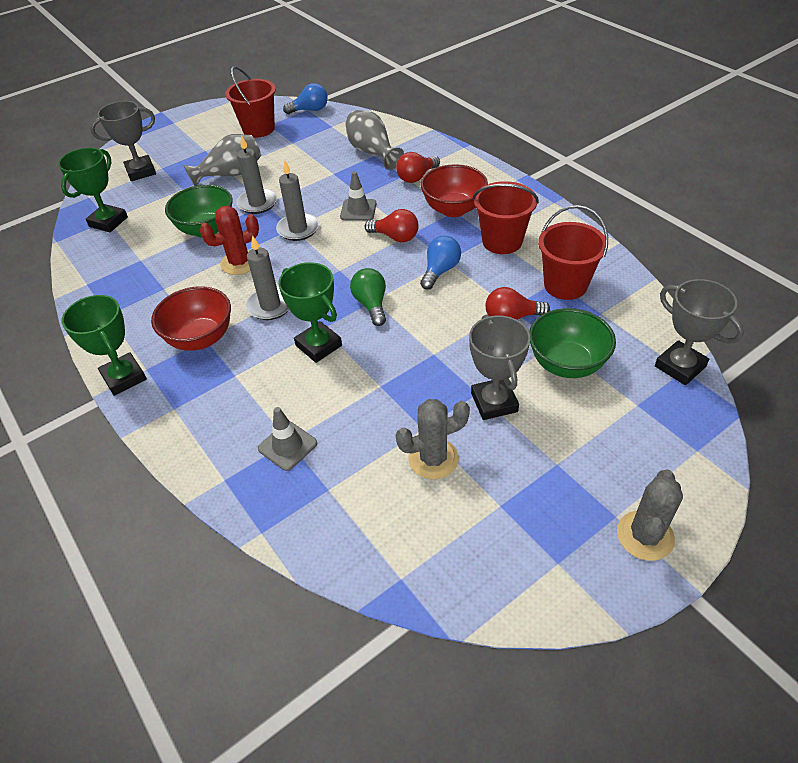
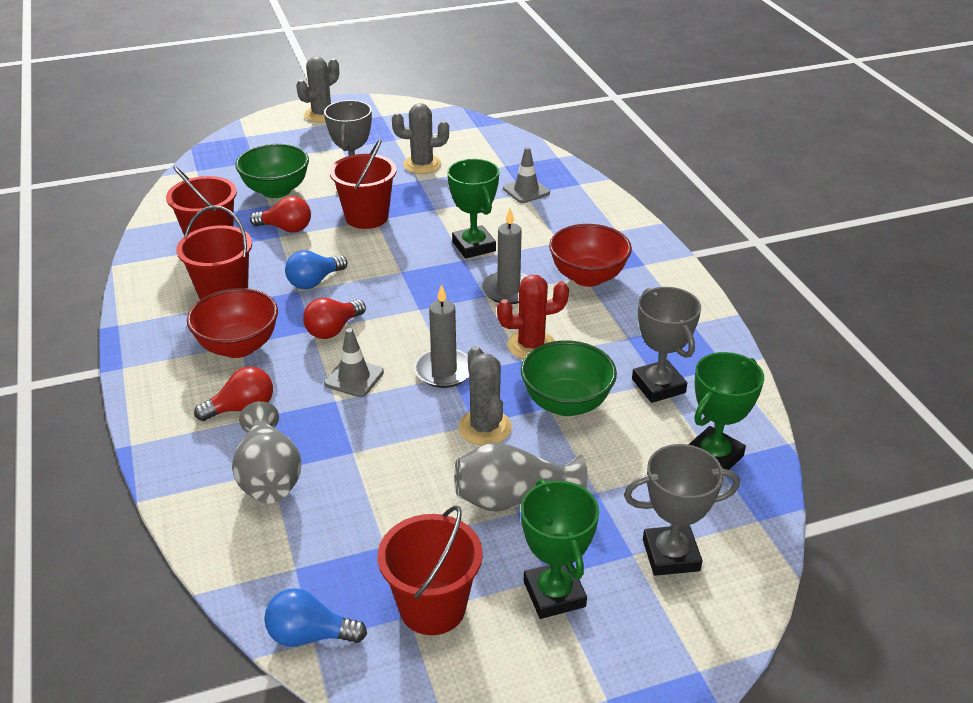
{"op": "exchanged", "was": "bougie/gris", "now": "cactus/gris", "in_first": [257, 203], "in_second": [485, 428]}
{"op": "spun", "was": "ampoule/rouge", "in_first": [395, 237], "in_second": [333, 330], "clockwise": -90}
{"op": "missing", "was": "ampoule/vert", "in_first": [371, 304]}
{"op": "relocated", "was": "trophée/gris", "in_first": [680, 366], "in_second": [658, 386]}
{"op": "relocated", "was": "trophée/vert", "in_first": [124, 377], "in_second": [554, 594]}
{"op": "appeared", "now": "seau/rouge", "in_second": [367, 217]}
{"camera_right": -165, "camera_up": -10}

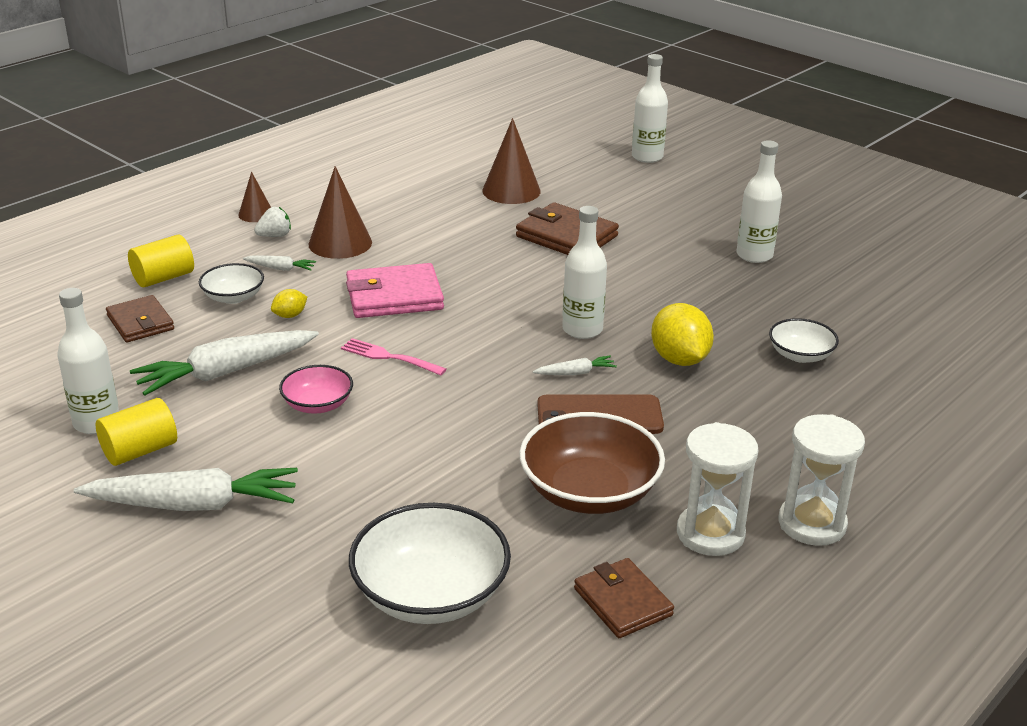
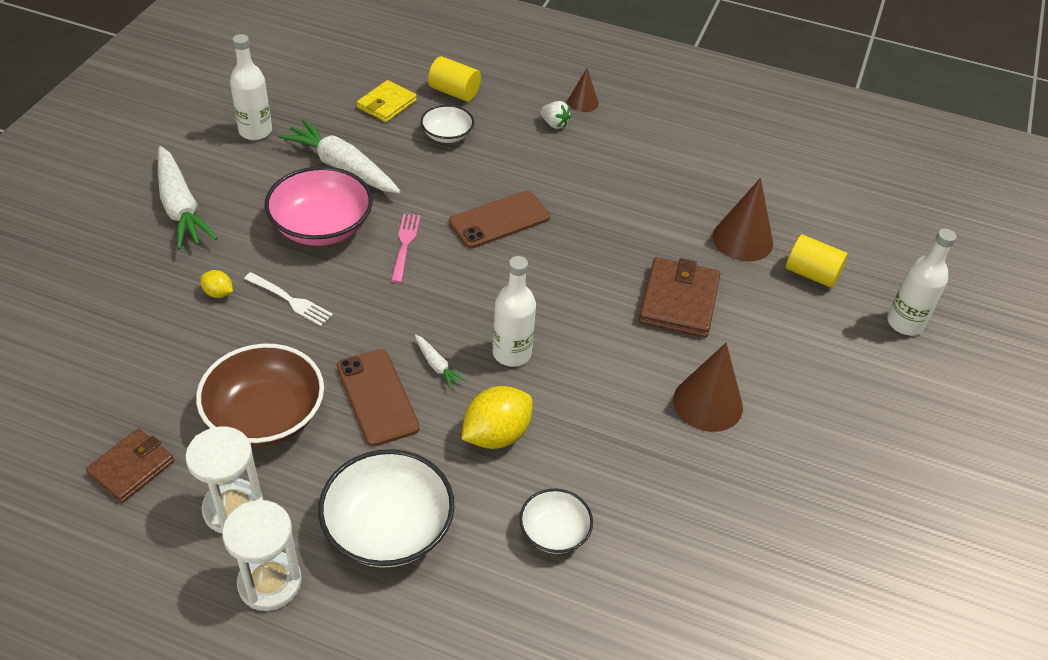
{"op": "missing", "was": "bouteille/blanc", "in_first": [754, 255]}
{"op": "relocated", "was": "cône/marron", "in_first": [340, 243], "in_second": [708, 403]}
{"op": "missing", "was": "carotte/blanc", "in_first": [280, 268]}
{"op": "exchanged", "was": "portefeuille/rose", "now": "téléphone/marron", "in_first": [394, 296], "in_second": [499, 220]}
{"op": "relocated", "was": "citron/jaune", "in_first": [290, 315], "in_second": [218, 293]}
{"op": "colour", "was": "portefeuille/marron", "now": "portefeuille/jaune", "in_first": [140, 323], "in_second": [386, 104]}
{"op": "size", "was": "bol/rose", "in_first": [318, 404], "in_second": [321, 227], "ratio": 1.79}
{"op": "relocated", "was": "cylindre/jaune", "in_first": [140, 451], "in_second": [811, 274]}
{"op": "relocated", "was": "bol/blanc", "in_first": [430, 594], "in_second": [388, 528]}
{"op": "appeared", "now": "fourchette/blanc", "in_second": [289, 300]}
{"camera_right": 65, "camera_up": 15}

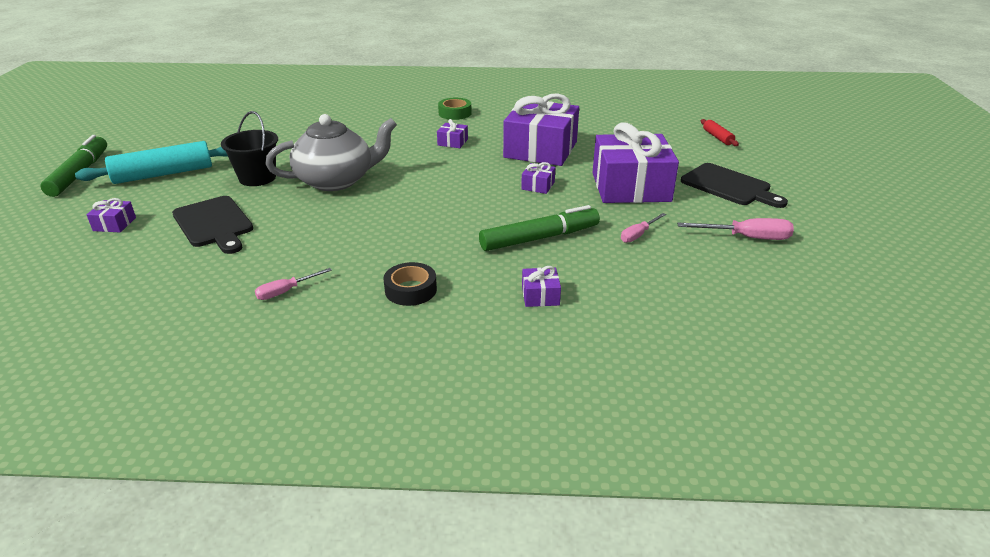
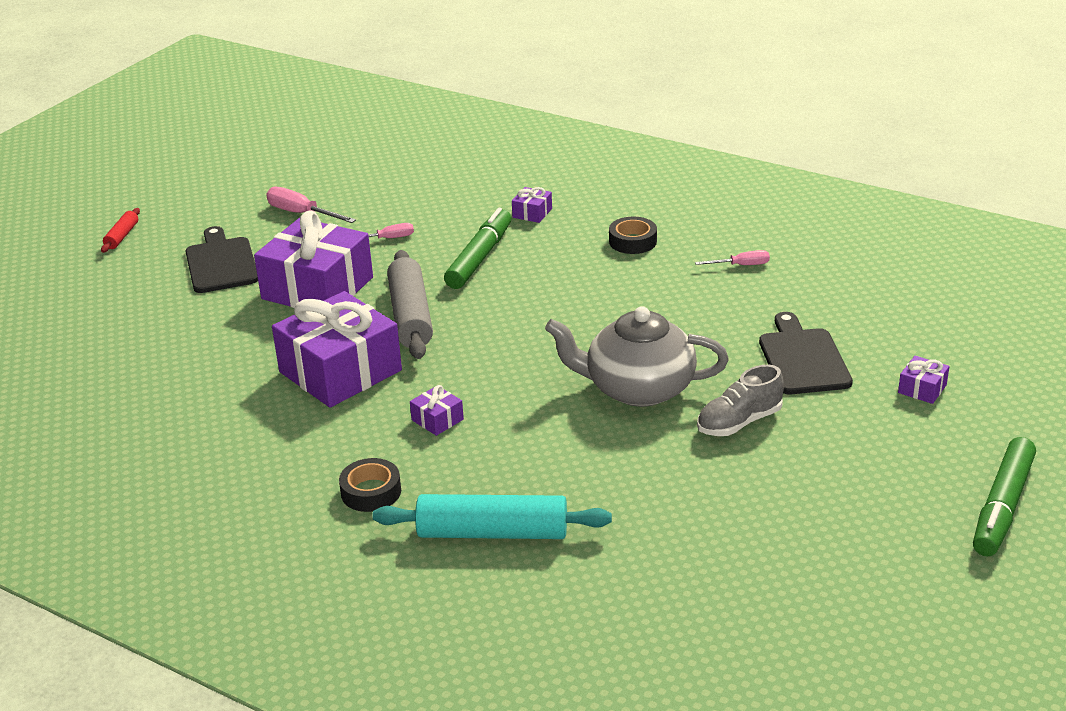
{"op": "colour", "was": "ruban adhésif/vert", "now": "ruban adhésif/noir", "in_first": [455, 113], "in_second": [371, 492]}
{"op": "exchanged", "was": "seau/noir", "now": "chaussure/gris", "in_first": [257, 178], "in_second": [739, 422]}
{"op": "relocated", "was": "rouleau à pâtisserie/rouge", "in_first": [717, 137], "in_second": [122, 236]}
{"op": "relocated", "was": "rouleau à pâtisserie/turquoise", "in_first": [163, 174], "in_second": [493, 532]}
{"op": "exchanged", "was": "cadeau/violet", "now": "rouleau à pâtisserie/gris", "in_first": [538, 186], "in_second": [411, 316]}
{"op": "spun", "was": "feutre/vert", "in_first": [539, 238], "in_second": [479, 258], "clockwise": 105}
{"camera_right": -150, "camera_up": 0}

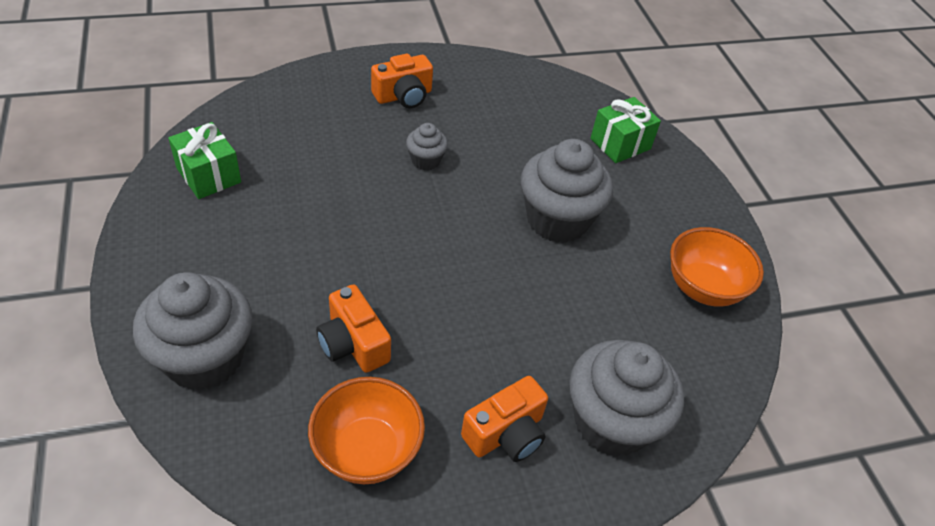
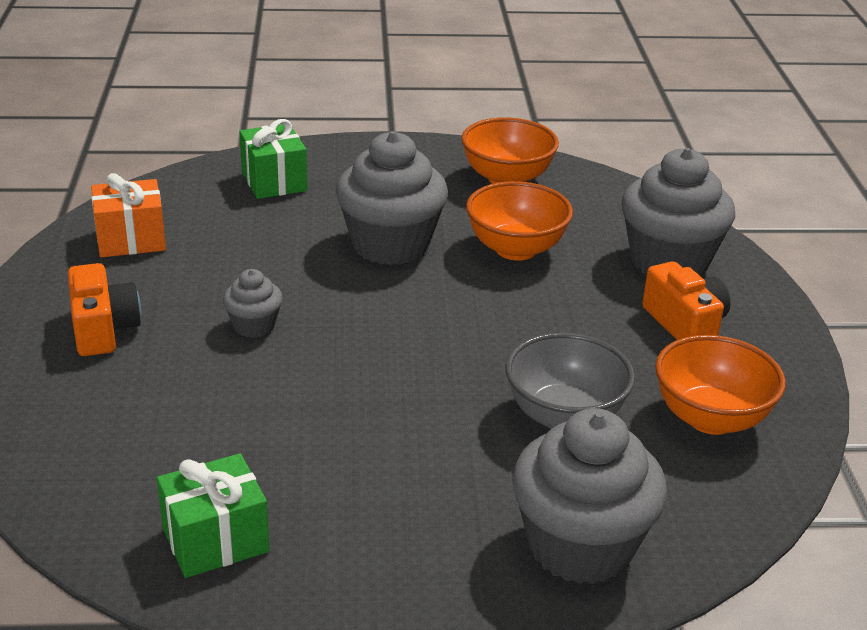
{"op": "exchanged", "was": "appareil photo/orange", "now": "bol/gris", "in_first": [353, 344], "in_second": [564, 416]}
{"op": "appeared", "now": "cadeau/orange", "in_second": [131, 239]}
{"op": "appeared", "now": "bol/orange", "in_second": [516, 249]}
{"camera_right": -75, "camera_up": -15}

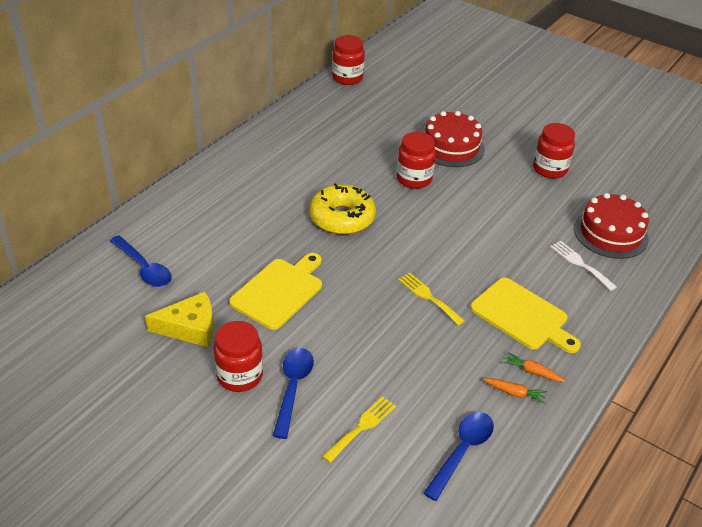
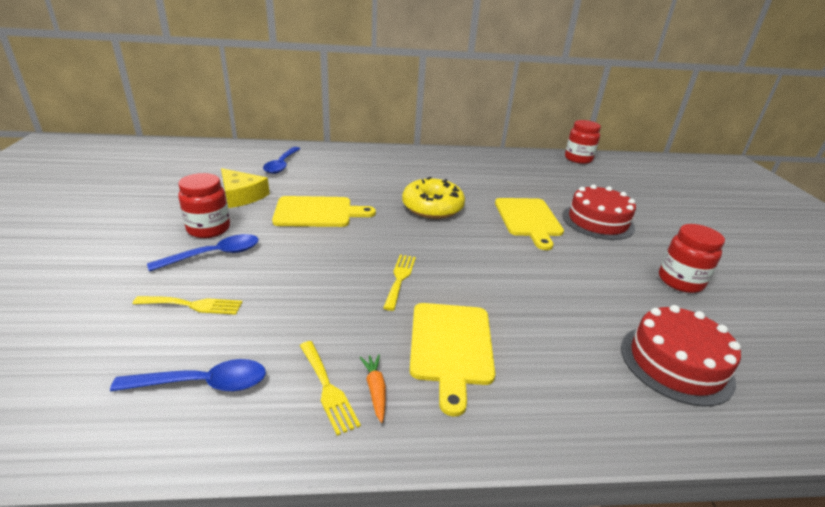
{"op": "exchanged", "was": "bocal/rouge", "now": "planche à découper/jaune", "in_first": [414, 179], "in_second": [528, 219]}
{"op": "missing", "was": "fourchette/blanc", "in_first": [580, 263]}
{"op": "exchanged", "was": "carotte/orange", "now": "fourchette/jaune", "in_first": [514, 393], "in_second": [327, 388]}
{"camera_right": 50, "camera_up": -10}

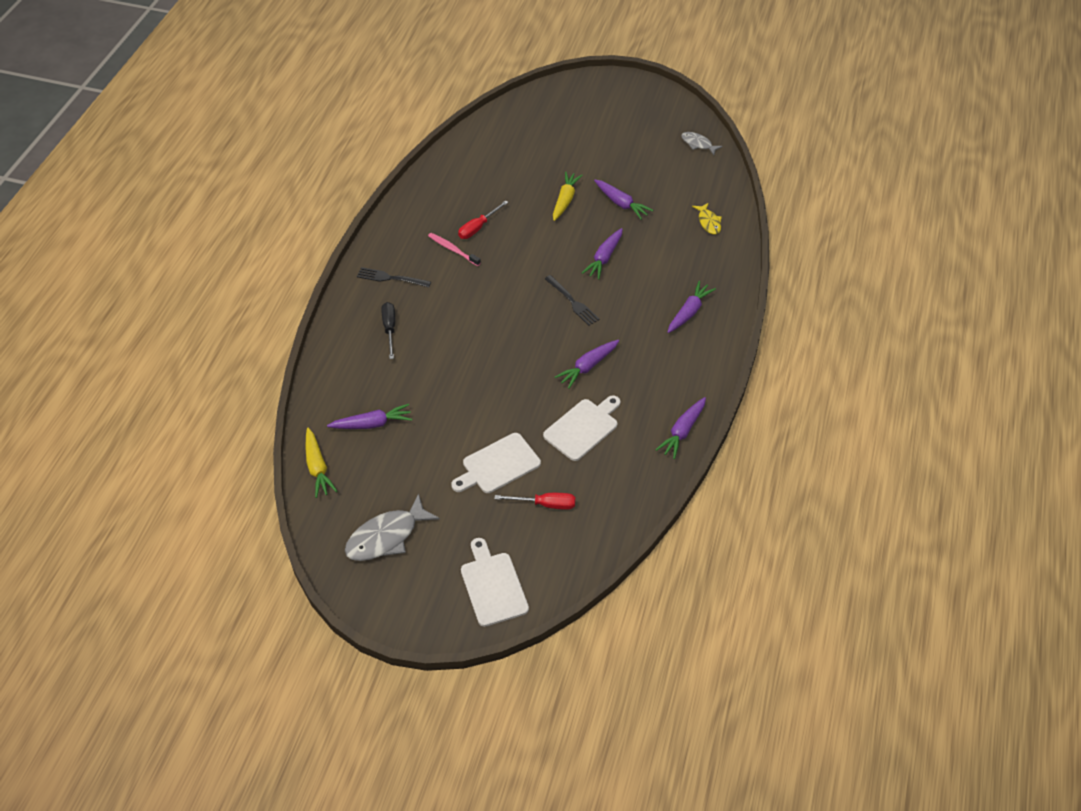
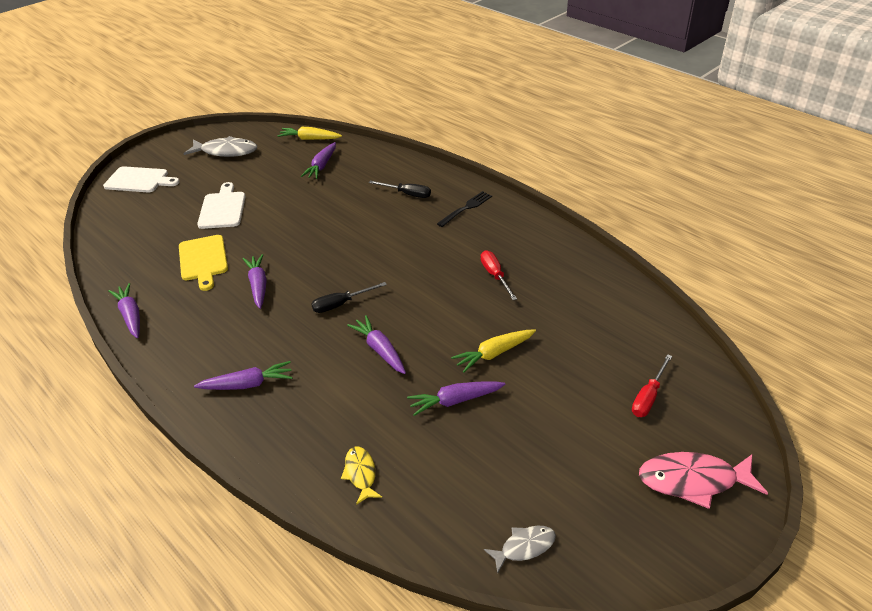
{"op": "spun", "was": "carotte/jaune", "in_first": [565, 200], "in_second": [494, 354], "clockwise": 105}
{"op": "spun", "was": "poisson/jaune", "in_first": [708, 222], "in_second": [360, 474], "clockwise": 60}
{"op": "missing", "was": "brosse à dents/rose", "in_first": [453, 249]}
{"op": "exchanged", "was": "fourchette/noir", "now": "tournevis/noir", "in_first": [573, 302], "in_second": [341, 304]}
{"op": "spun", "was": "carotte/violet", "in_first": [689, 312], "in_second": [247, 384], "clockwise": -75}
{"op": "colour", "was": "planche à découper/blanc", "now": "planche à découper/jaune", "in_first": [583, 428], "in_second": [203, 260]}
{"op": "spun", "was": "poisson/gris", "in_first": [386, 537], "in_second": [226, 151], "clockwise": 105}
{"op": "relocated", "was": "tournevis/rouge", "in_first": [545, 504], "in_second": [648, 397]}
{"op": "appeared", "now": "poisson/rose", "in_second": [693, 481]}
{"camera_right": 120, "camera_up": -10}

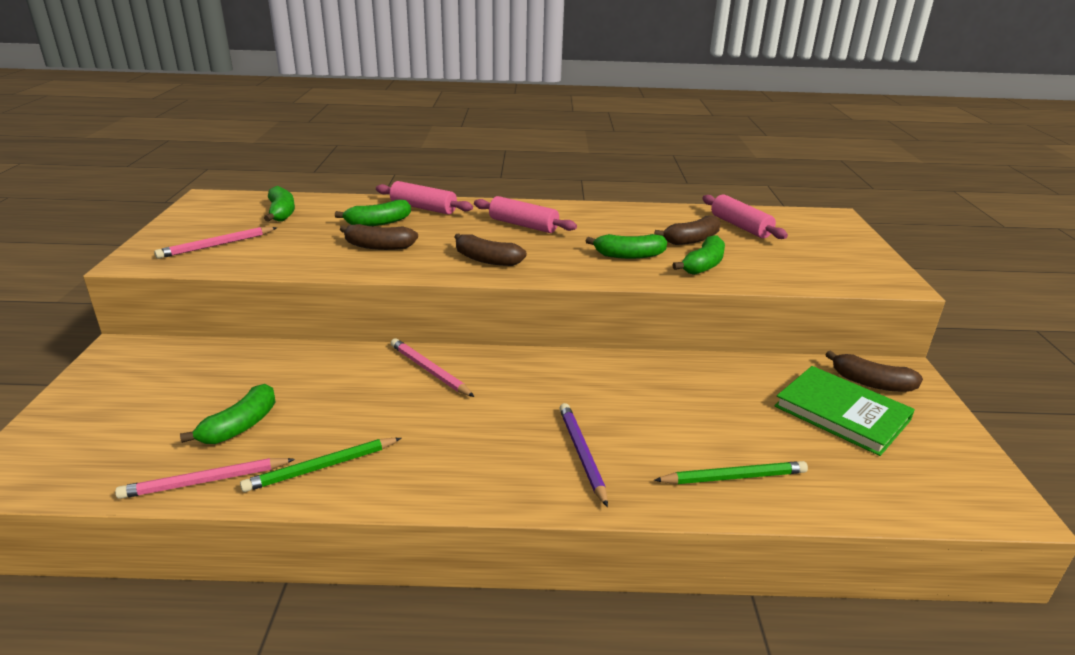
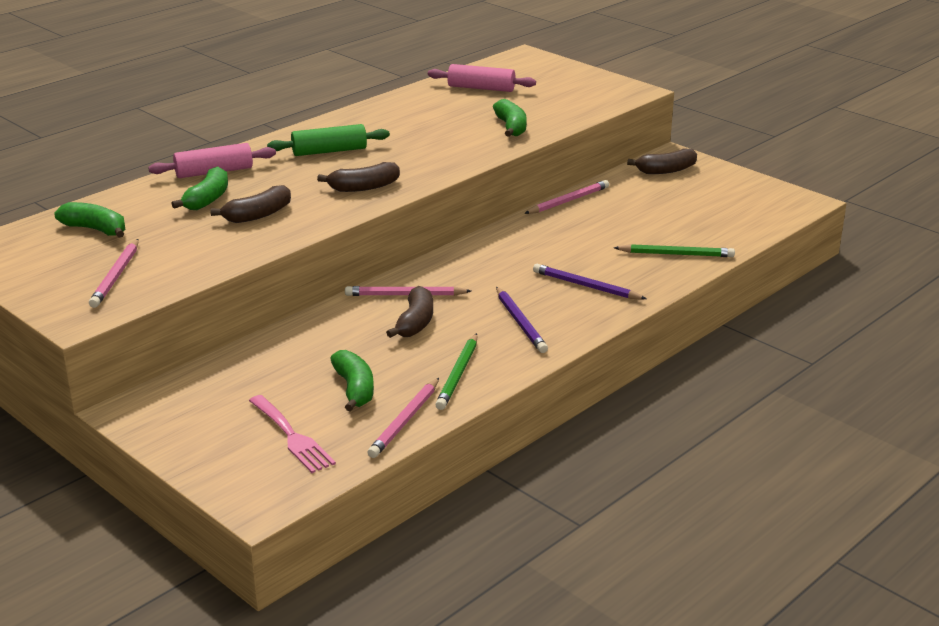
{"op": "colour", "was": "rouleau à pâtisserie/rose", "now": "rouleau à pâtisserie/vert", "in_first": [523, 225], "in_second": [329, 151]}
{"op": "relocated", "was": "banane/marron", "in_first": [692, 240], "in_second": [415, 322]}
{"op": "missing", "was": "banane/vert", "in_first": [629, 255]}
{"op": "missing", "was": "livre/vert", "in_first": [842, 413]}
{"op": "spun", "was": "crayon/vert", "in_first": [733, 477], "in_second": [676, 254], "clockwise": 60}
{"op": "appeared", "now": "crayon/rose", "in_second": [568, 201]}
{"op": "appeared", "now": "crayon/violet", "in_second": [520, 322]}
{"op": "appeared", "now": "fourchette/rose", "in_second": [292, 437]}
{"camera_right": -45, "camera_up": 0}

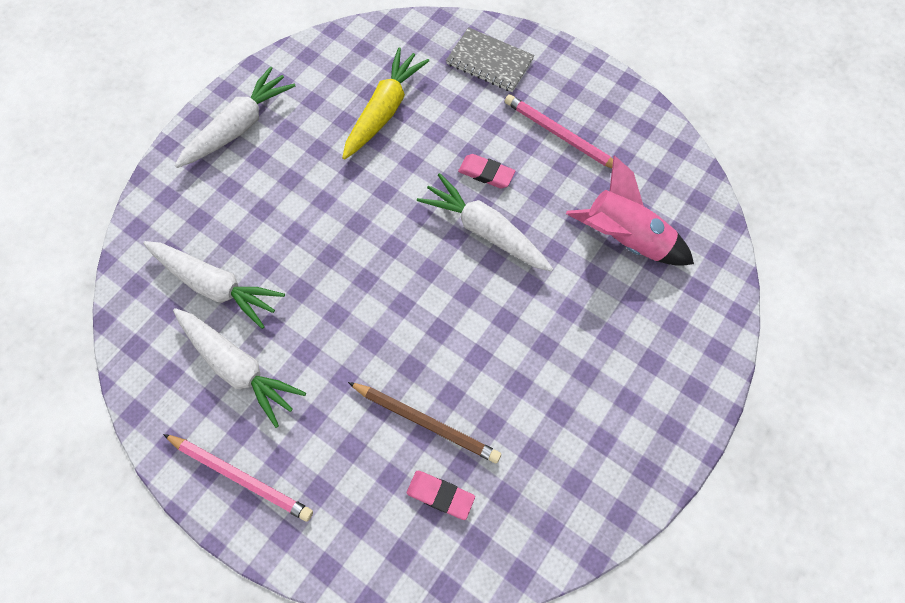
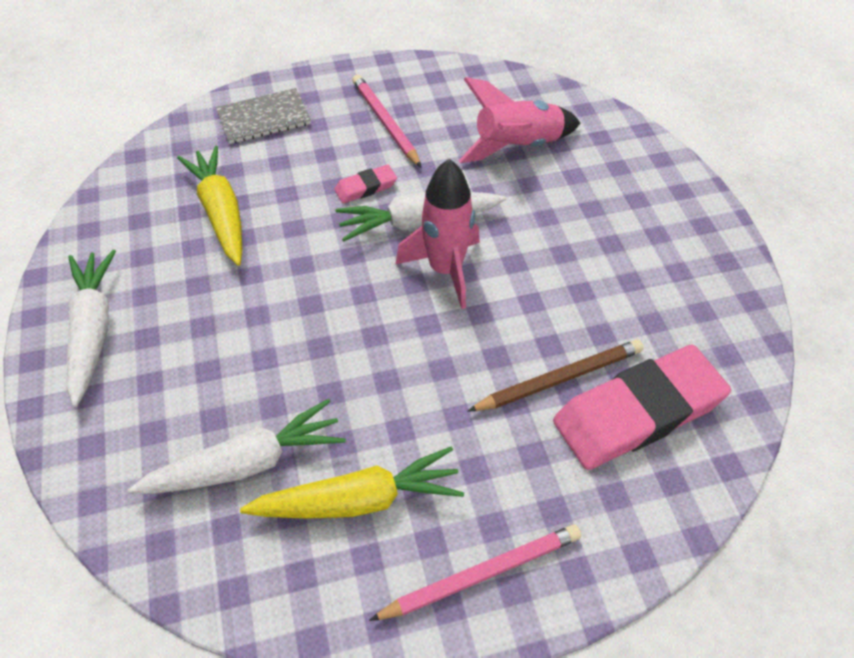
{"op": "spun", "was": "crayon/rose", "in_first": [560, 135], "in_second": [385, 123], "clockwise": 75}
{"op": "colour", "was": "carotte/blanc", "now": "carotte/jaune", "in_first": [238, 366], "in_second": [357, 500]}
{"op": "size", "was": "gomme/rose", "in_first": [440, 495], "in_second": [638, 412], "ratio": 2.24}
{"op": "appeared", "now": "fusée/rose", "in_second": [445, 270]}
{"camera_right": -50, "camera_up": -15}

